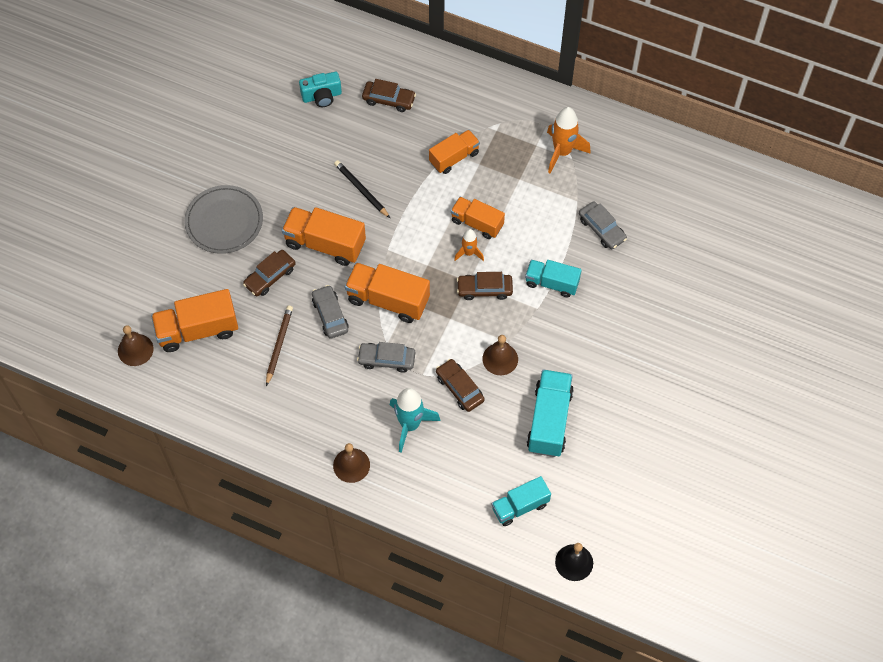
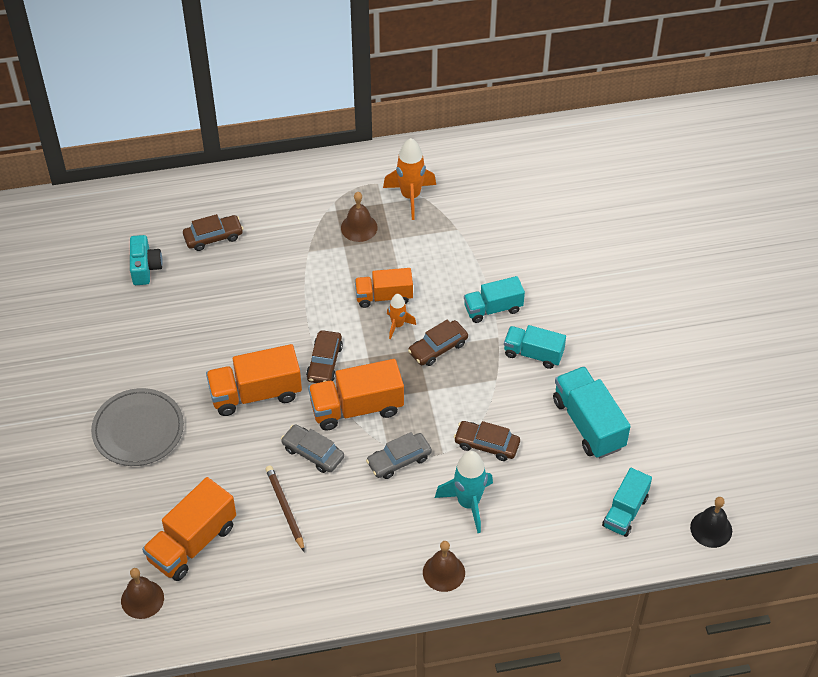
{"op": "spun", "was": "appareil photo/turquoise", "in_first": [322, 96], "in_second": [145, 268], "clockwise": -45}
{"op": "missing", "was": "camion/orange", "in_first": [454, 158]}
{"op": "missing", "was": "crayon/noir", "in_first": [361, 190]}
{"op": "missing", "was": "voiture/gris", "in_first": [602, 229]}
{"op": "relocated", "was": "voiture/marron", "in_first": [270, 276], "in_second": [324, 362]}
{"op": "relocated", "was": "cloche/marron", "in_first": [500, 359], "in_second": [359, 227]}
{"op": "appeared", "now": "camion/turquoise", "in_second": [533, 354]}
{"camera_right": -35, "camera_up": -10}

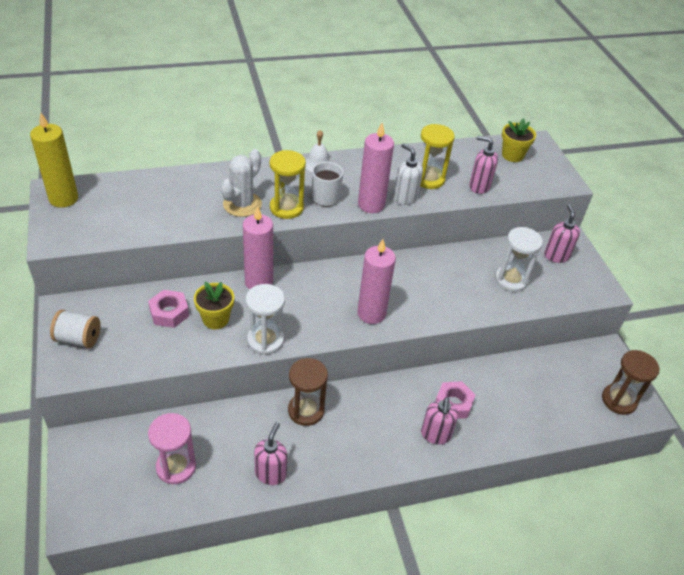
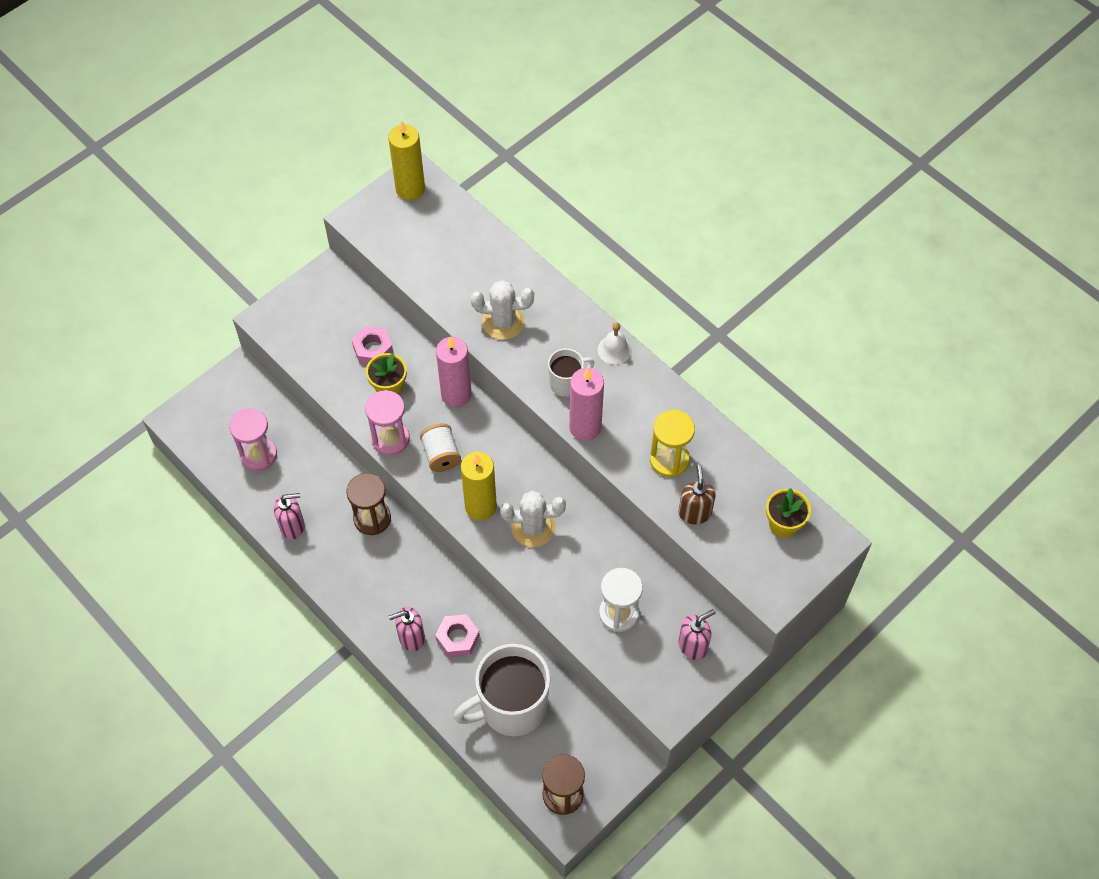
{"op": "colour", "was": "distributeur de savon/rose", "now": "distributeur de savon/marron", "in_first": [479, 186], "in_second": [694, 512]}
{"op": "missing", "was": "distributeur de savon/blanc", "in_first": [405, 198]}
{"op": "missing", "was": "sablier/jaune", "in_first": [286, 208]}
{"op": "colour", "was": "bougie/rose", "now": "bougie/jaune", "in_first": [371, 313], "in_second": [480, 506]}
{"op": "colour", "was": "sablier/blanc", "now": "sablier/rose", "in_first": [265, 340], "in_second": [390, 439]}
{"op": "relocated", "was": "bobine/blanc", "in_first": [78, 339], "in_second": [441, 455]}
{"op": "appeared", "now": "cactus/blanc", "in_second": [533, 527]}
{"op": "appeared", "now": "tasse/blanc", "in_second": [511, 707]}
{"camera_right": 65, "camera_up": 15}

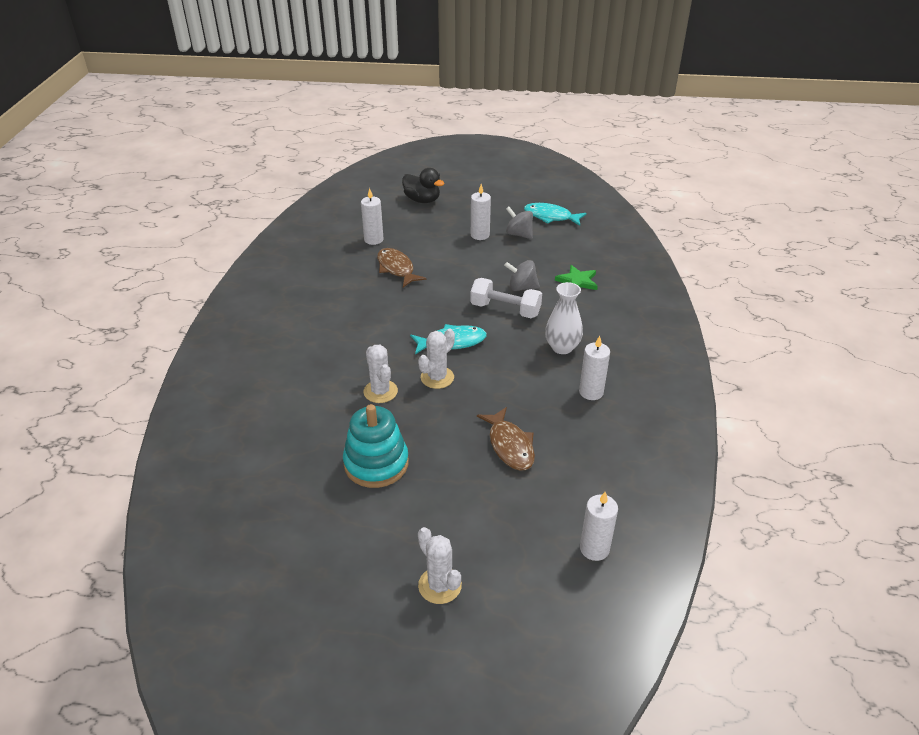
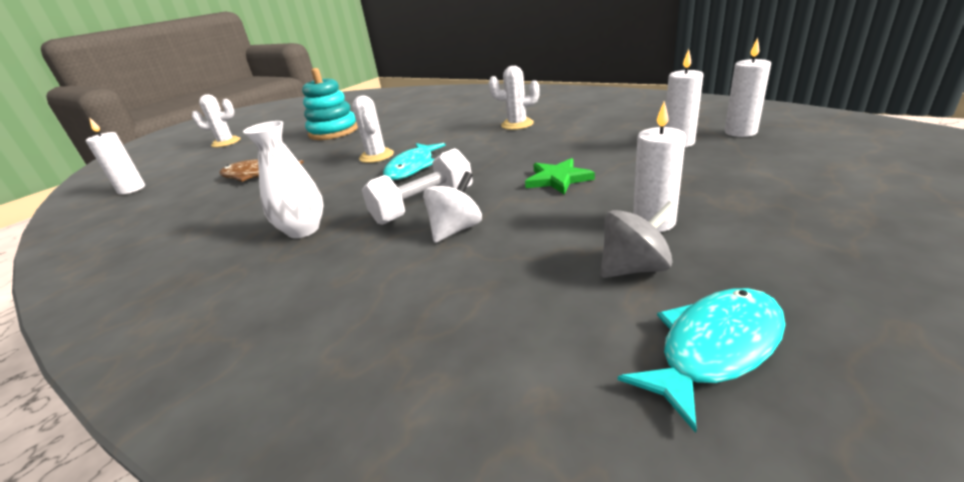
{"op": "missing", "was": "canard/noir", "in_first": [422, 200]}
{"op": "missing", "was": "poisson/marron", "in_first": [396, 268]}
{"op": "colour", "was": "toupie/gris", "now": "toupie/blanc", "in_first": [522, 287], "in_second": [456, 229]}
{"op": "relocated", "was": "étoile/vert", "in_first": [577, 281], "in_second": [558, 179]}
{"op": "relocated", "was": "bougie/blanc", "in_first": [591, 392], "in_second": [740, 132]}
{"op": "relocated", "was": "cactus/blanc", "in_first": [380, 391], "in_second": [517, 124]}
{"camera_right": 125, "camera_up": -10}

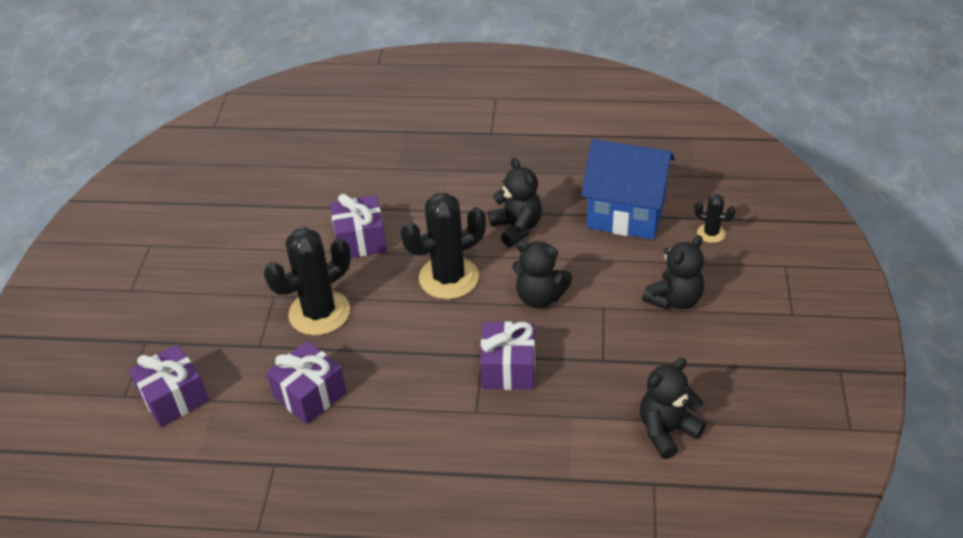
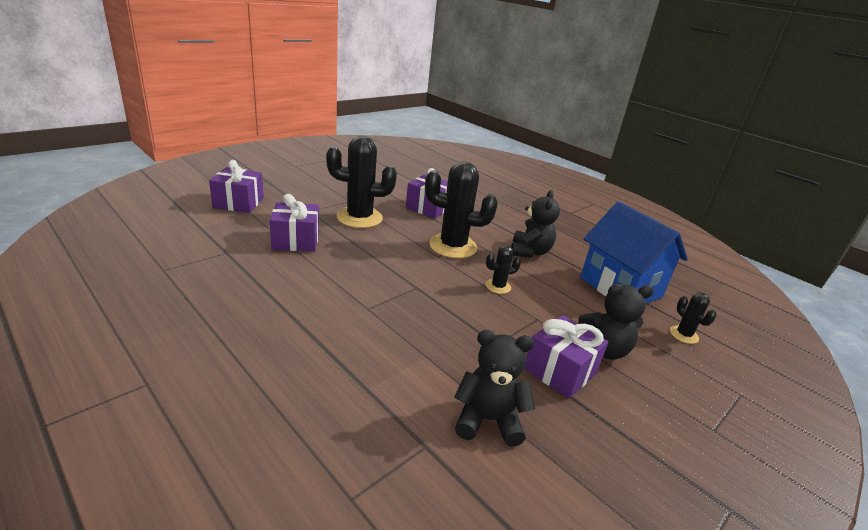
{"op": "exchanged", "was": "ours en peluche/noir", "now": "cactus/noir", "in_first": [539, 297], "in_second": [498, 286]}
{"op": "relocated", "was": "cadeau/violet", "in_first": [508, 368], "in_second": [560, 371]}
{"camera_right": 35, "camera_up": -15}

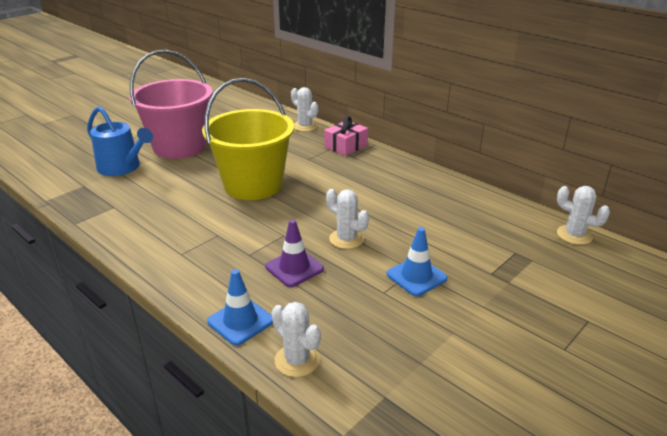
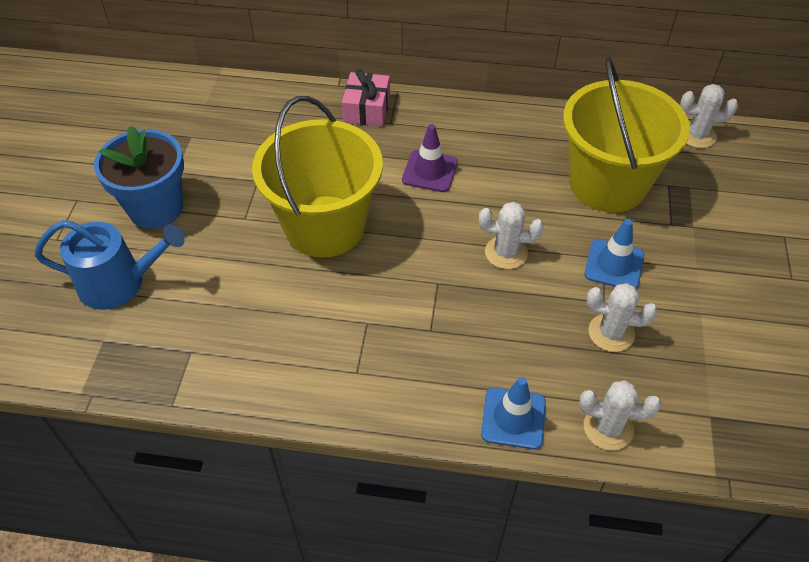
{"op": "exchanged", "was": "seau/rose", "now": "pot de fleurs/bleu", "in_first": [179, 147], "in_second": [156, 208]}
{"op": "relocated", "was": "cactus/blanc", "in_first": [305, 126], "in_second": [611, 333]}
{"op": "relocated", "was": "cône de chantier/violet", "in_first": [294, 268], "in_second": [430, 171]}
{"op": "appeared", "now": "seau/jaune", "in_second": [607, 184]}
{"camera_right": -35, "camera_up": 20}

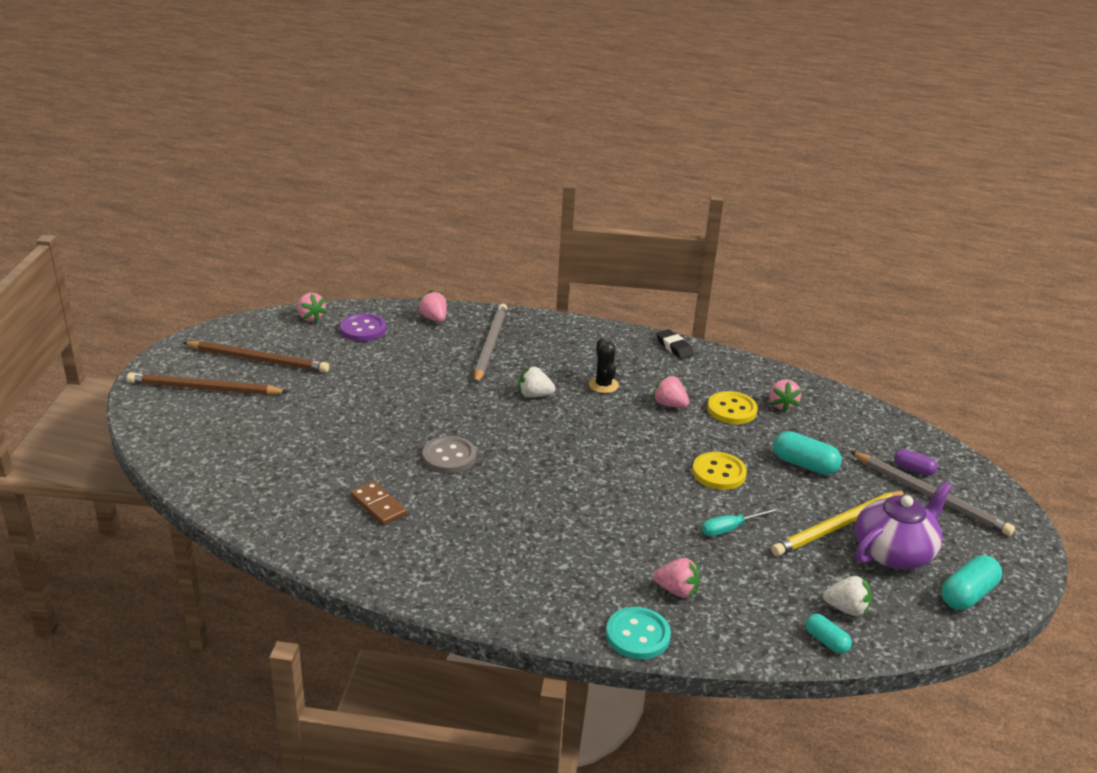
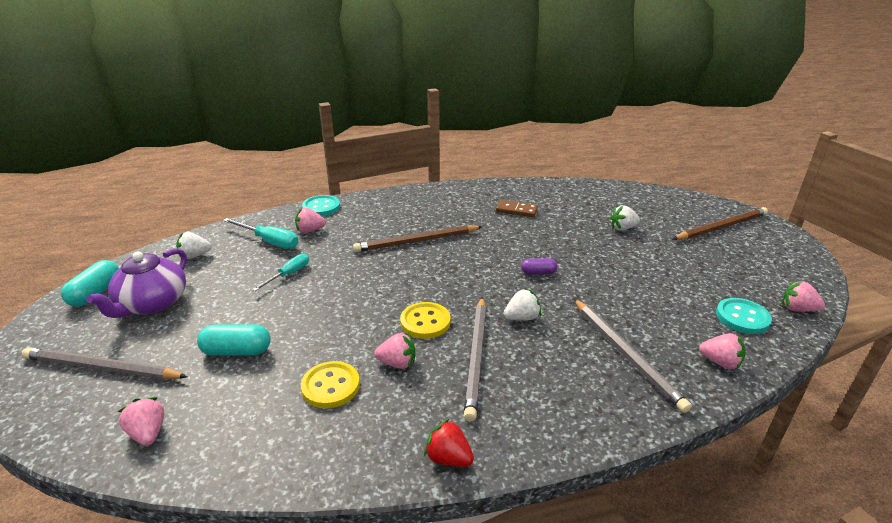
{"op": "colour", "was": "bouton/violet", "now": "bouton/turquoise", "in_first": [363, 329], "in_second": [742, 317]}
{"op": "exchanged", "was": "gomme/noir", "now": "fraise/rouge", "in_first": [674, 347], "in_second": [448, 458]}
{"op": "exchanged", "was": "cactus/noir", "now": "crayon/gris", "in_first": [603, 385], "in_second": [476, 357]}
{"op": "relocated", "was": "crayon/marron", "in_first": [258, 360], "in_second": [416, 241]}
{"op": "relocated", "was": "fraise/rose", "in_first": [782, 405], "in_second": [148, 433]}
{"op": "missing", "was": "bouton/gris", "in_first": [449, 457]}
{"op": "relocated", "was": "gélule/violet", "in_first": [913, 469], "in_second": [538, 272]}
{"op": "relocated", "was": "bouton/jaune", "in_first": [719, 473], "in_second": [425, 322]}
{"op": "missing", "was": "crayon/jaune", "in_first": [838, 526]}
{"op": "missing", "was": "gélule/turquoise", "in_first": [826, 641]}
{"op": "appeared", "now": "fraise/blanc", "in_second": [622, 228]}
{"op": "appeared", "now": "tournevis/turquoise", "in_second": [269, 241]}
{"camera_right": 150, "camera_up": 0}

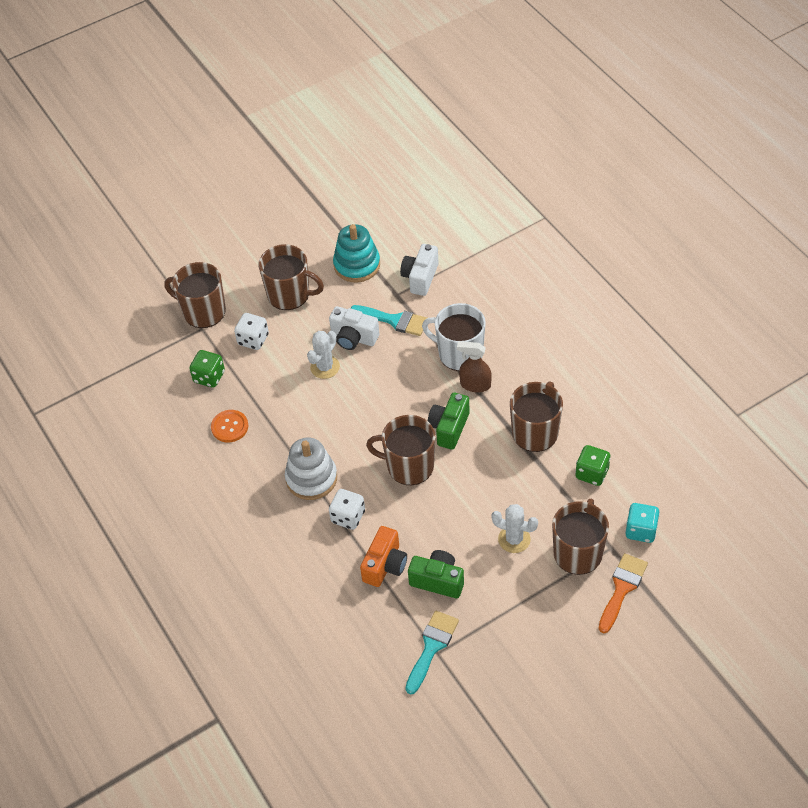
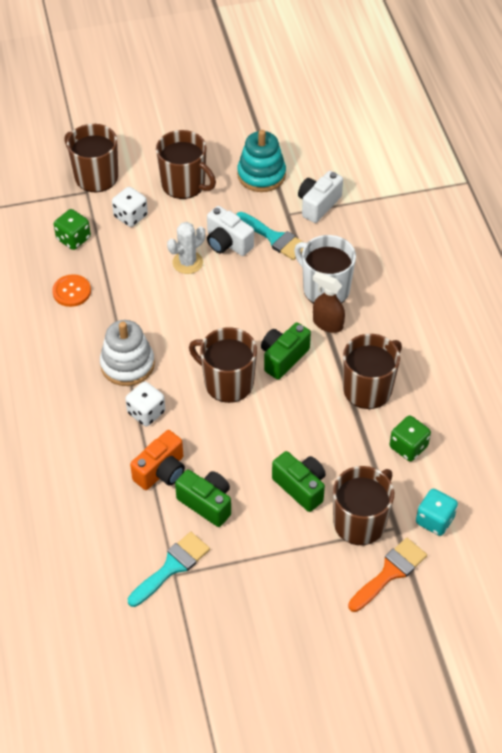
{"op": "exchanged", "was": "cactus/blanc", "now": "appareil photo/vert", "in_first": [514, 539], "in_second": [301, 487]}
{"camera_right": 15, "camera_up": 0}

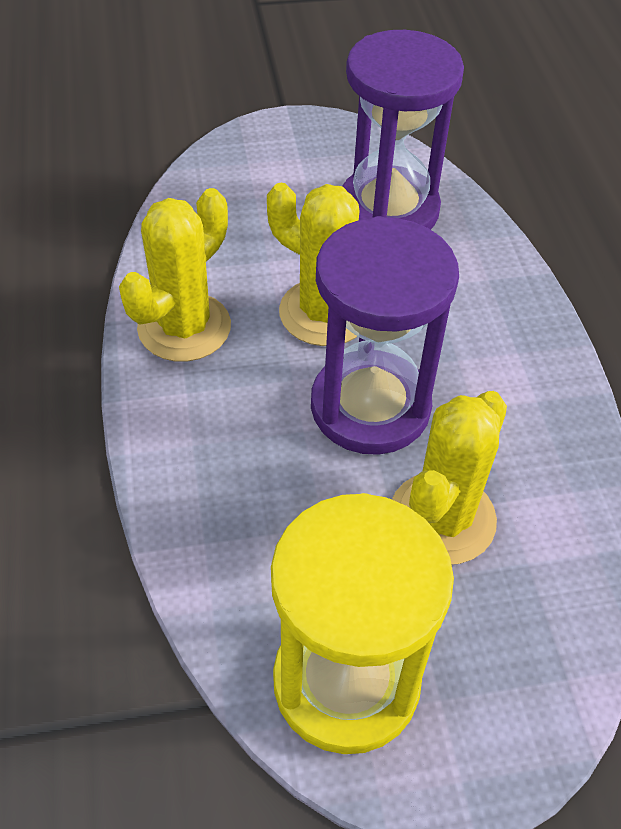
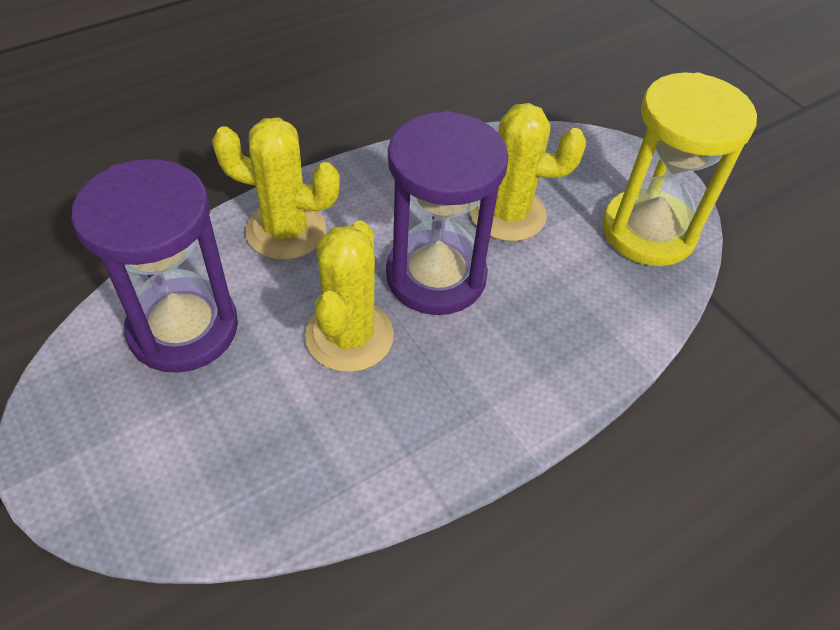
{"op": "relocated", "was": "cactus/jaune", "in_first": [184, 327], "in_second": [286, 230]}
{"camera_right": -115, "camera_up": 0}

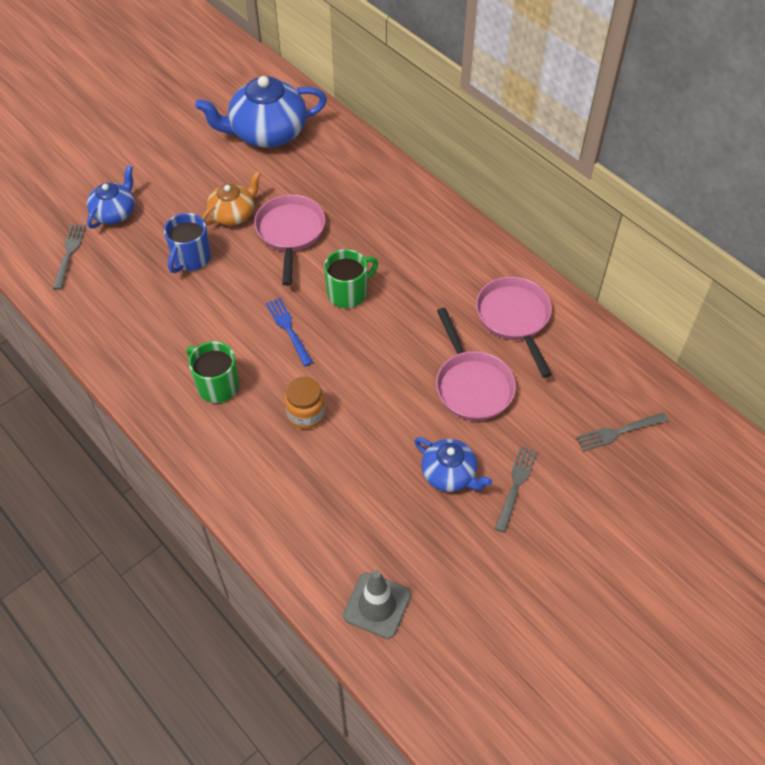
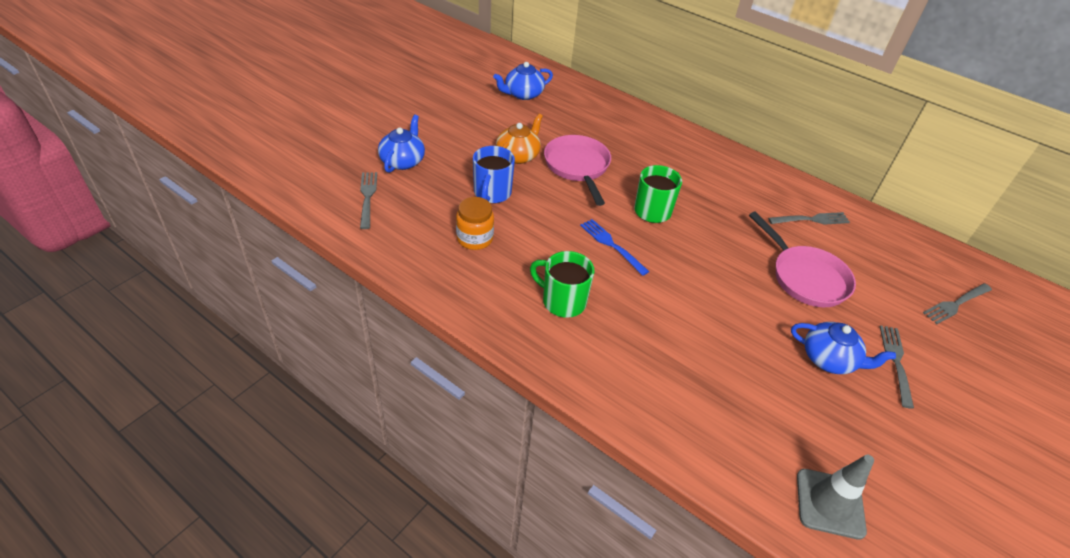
{"op": "size", "was": "théière/bleu", "in_first": [267, 133], "in_second": [523, 94], "ratio": 0.56}
{"op": "exchanged", "was": "poêle/rose", "now": "fourchette/gris", "in_first": [514, 319], "in_second": [811, 220]}
{"op": "relocated", "was": "bocal/orange", "in_first": [306, 414], "in_second": [475, 239]}
{"camera_right": -15, "camera_up": -10}

